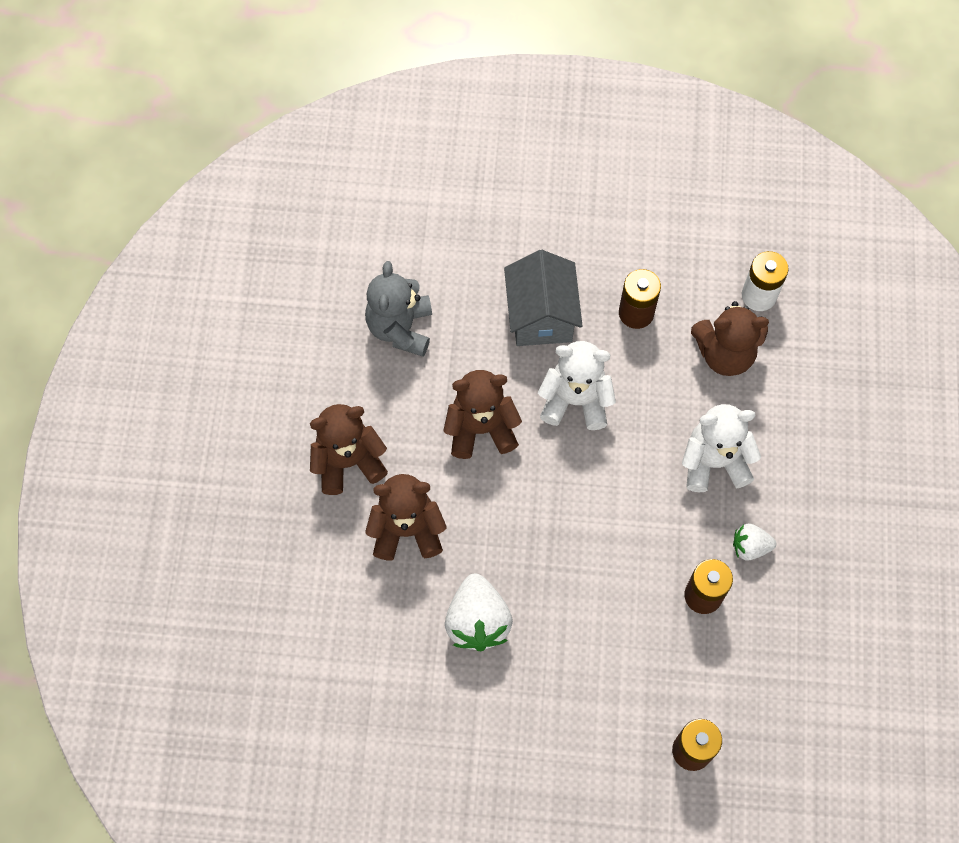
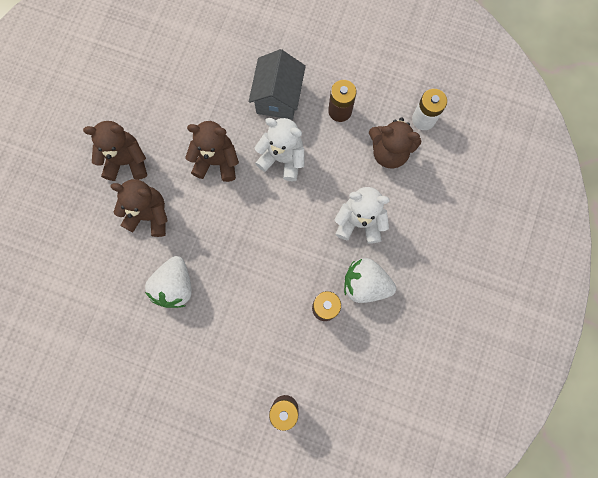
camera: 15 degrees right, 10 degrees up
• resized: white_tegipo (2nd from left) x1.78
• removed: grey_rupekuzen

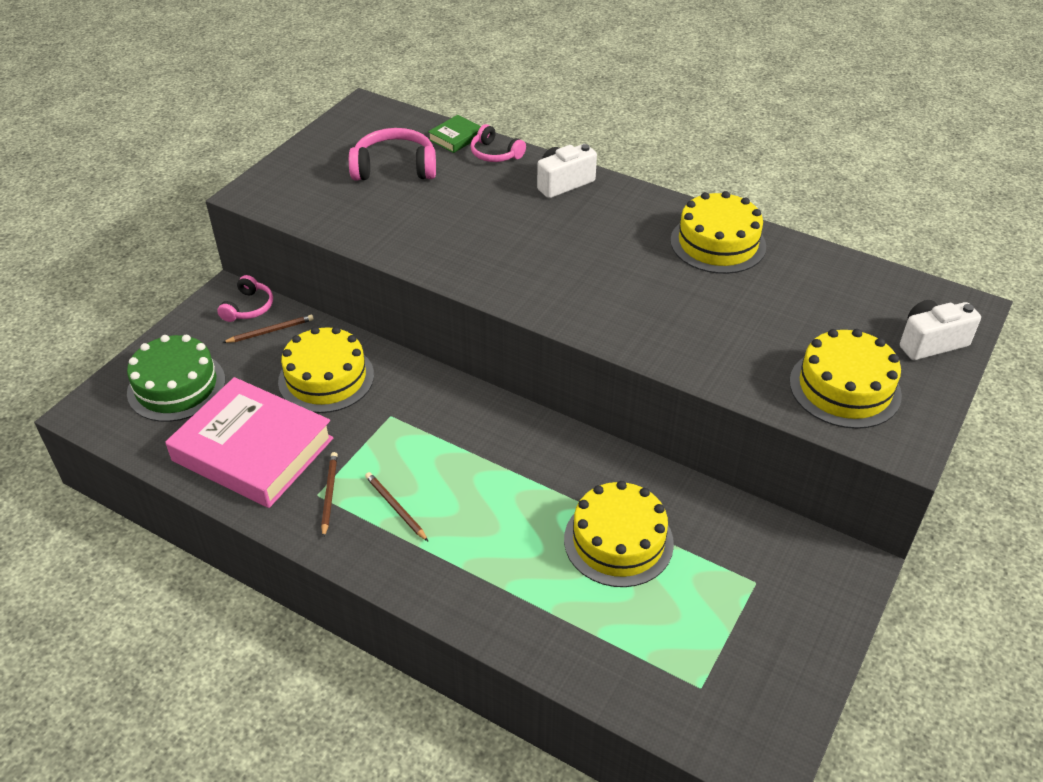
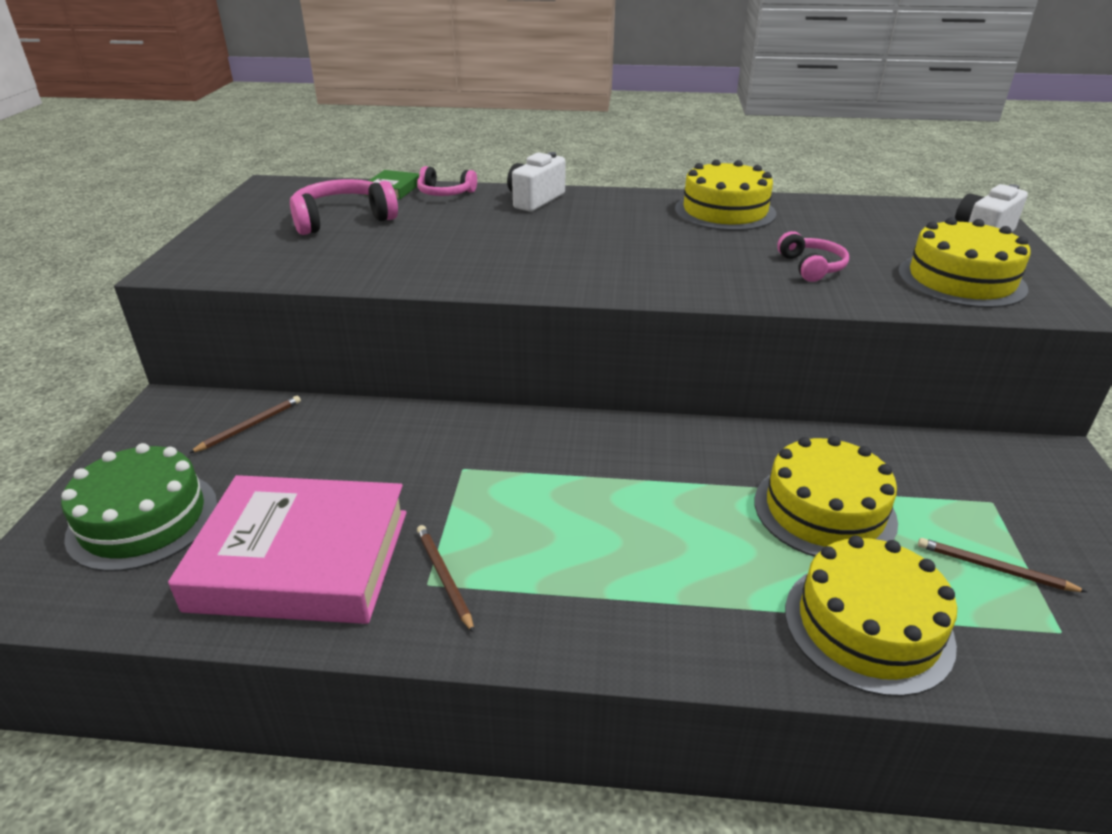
camera: 25 degrees left, 10 degrees down
• moved: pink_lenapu (1st from left in the first image) to pink_lenapu (3rd from left)
• moved: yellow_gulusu (1st from left in the first image) to yellow_gulusu (3rd from left)
• moved: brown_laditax (3rd from left)

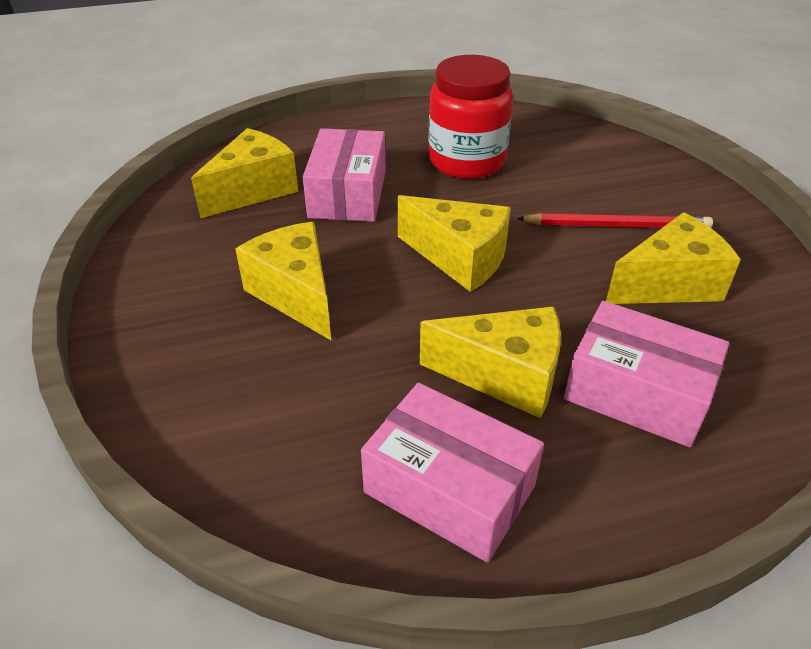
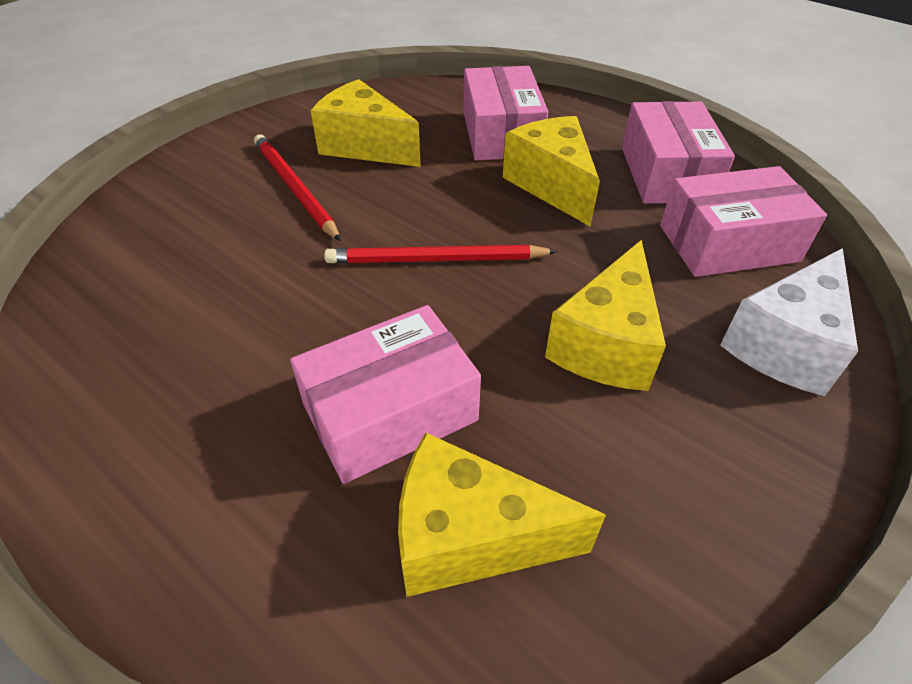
camera: 125 degrees left, 5 degrees up
• replaced: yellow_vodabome (3rd from left) to red_laditax (2nd from left)
• added: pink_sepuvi (4th from left)
• added: white_vodabome
• removed: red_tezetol

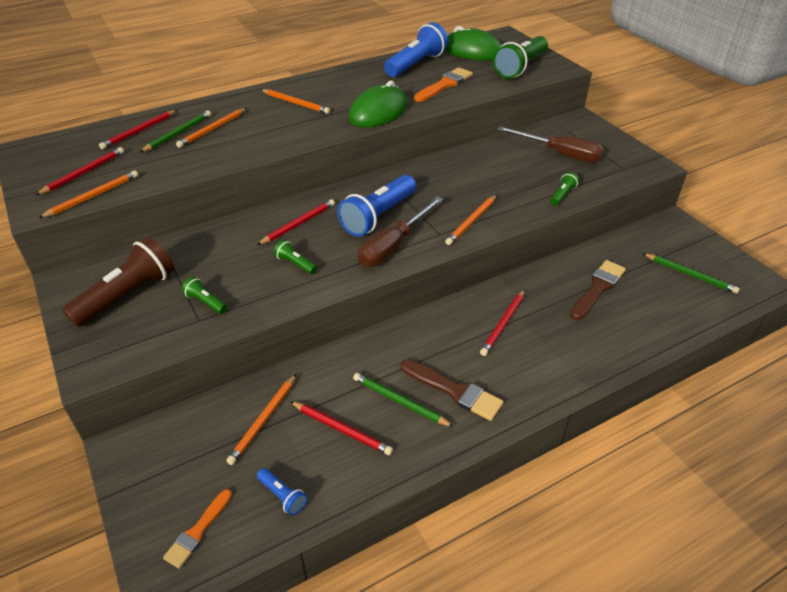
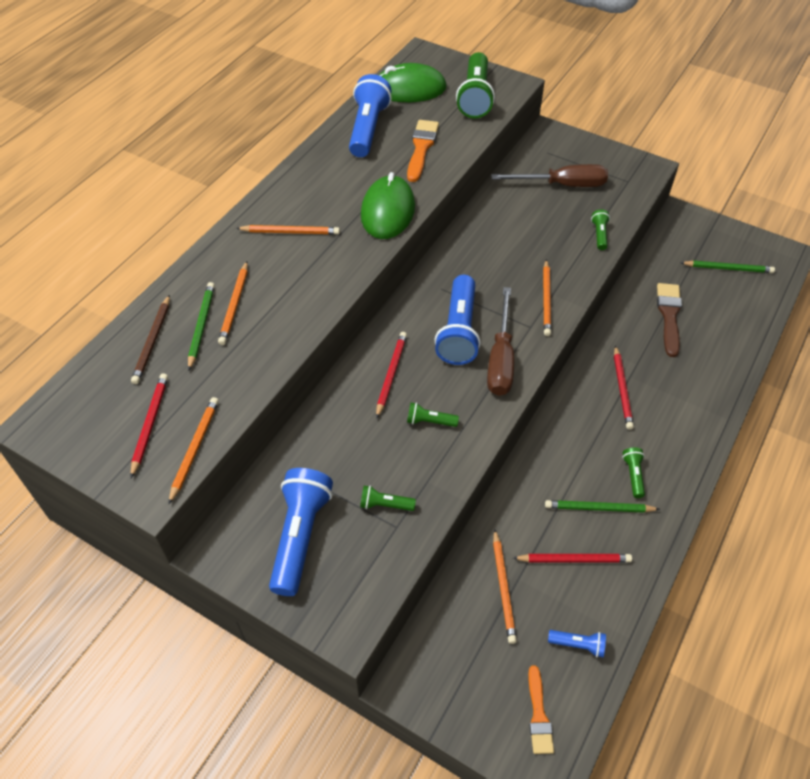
camera: 30 degrees left, 10 degrees up
• recoloured: red_laditax (2nd from left) to brown_laditax
• recoloured: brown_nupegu to blue_nupegu (1st from left)
• replaced: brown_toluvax (1st from left) to green_nupegu (5th from left)

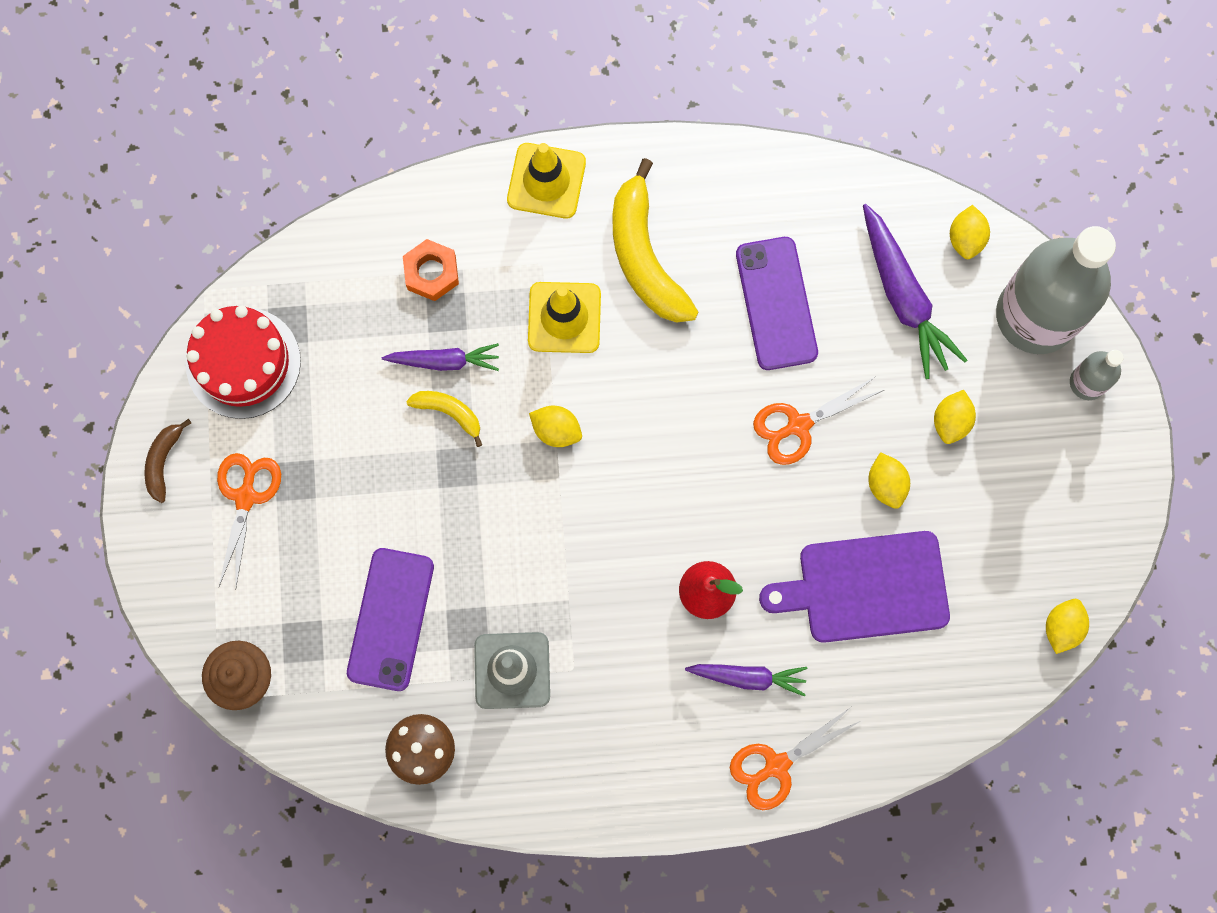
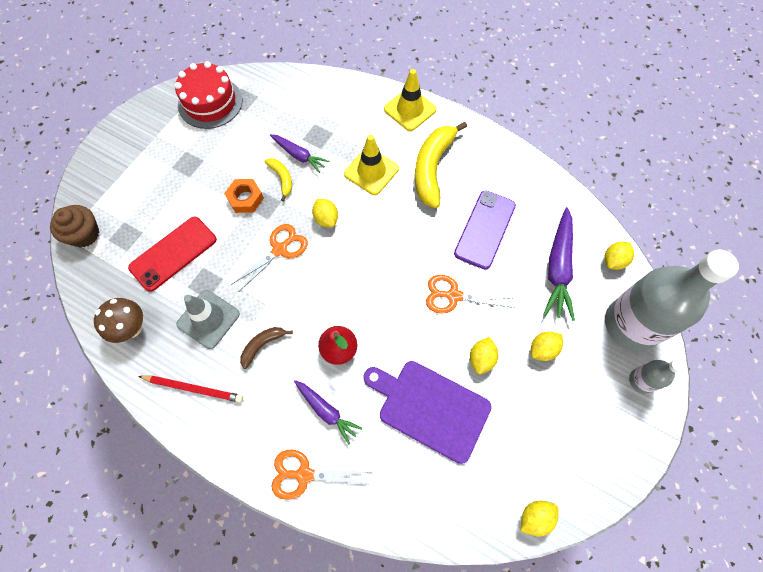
camera: 35 degrees right, 10 degrees down
• recoloured: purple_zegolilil (1st from left) to red_zegolilil
• added: red_laditax
• moved: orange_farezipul
• moved: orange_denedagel (1st from left)
• moved: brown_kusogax

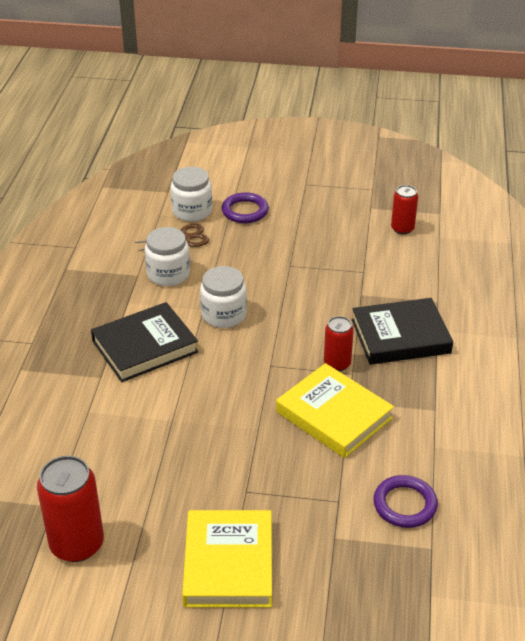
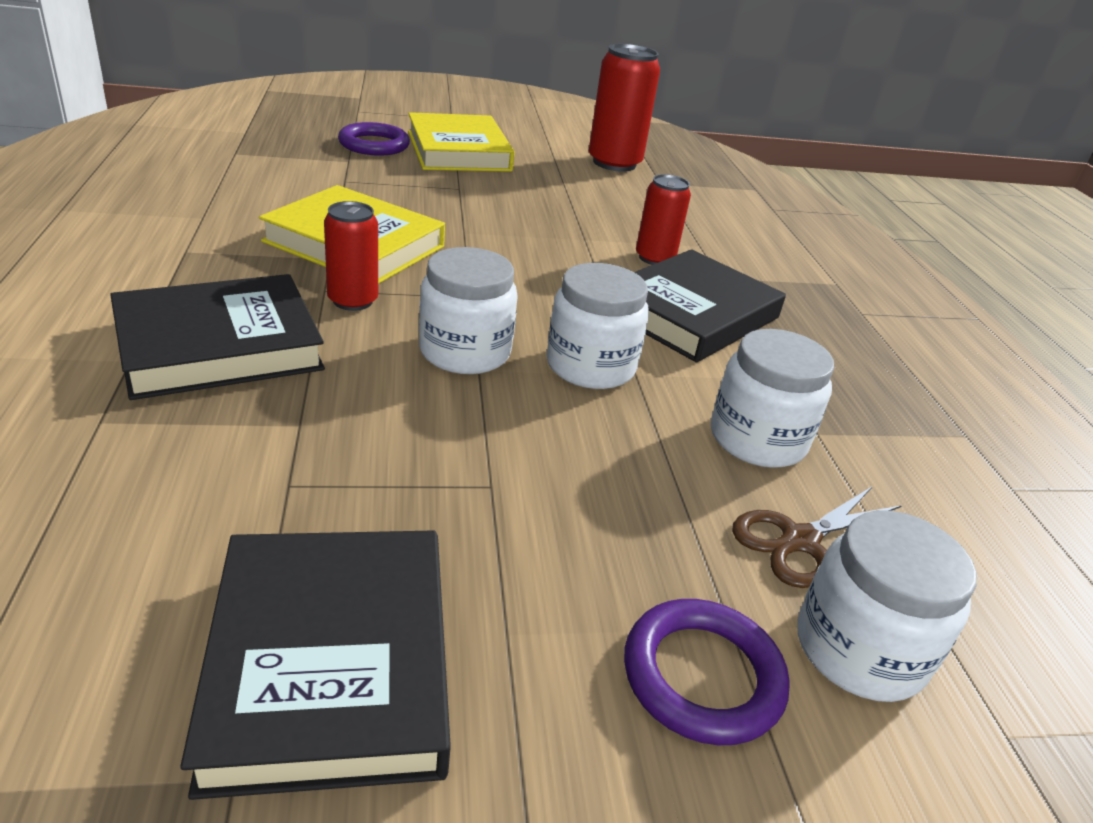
camera: 160 degrees right, 5 degrees down
• added: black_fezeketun (2nd from left)
• moved: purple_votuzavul (2nd from left in the first image) to purple_votuzavul (1st from left)
• added: white_tezetol (1st from left)
• moved: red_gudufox (3rd from left)

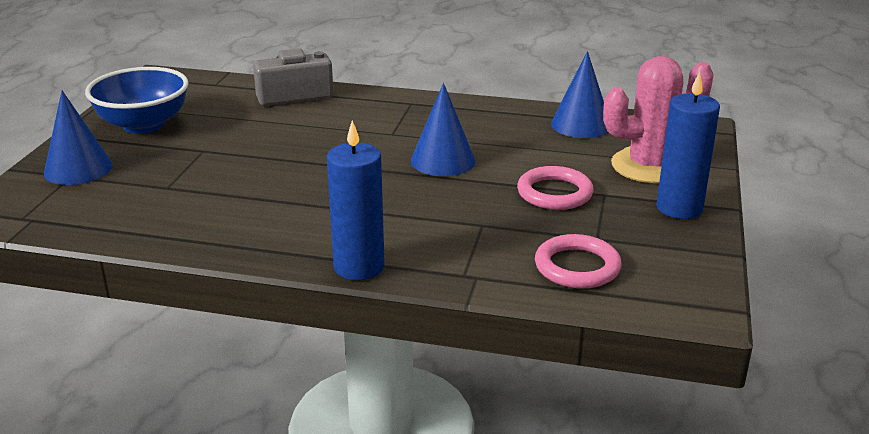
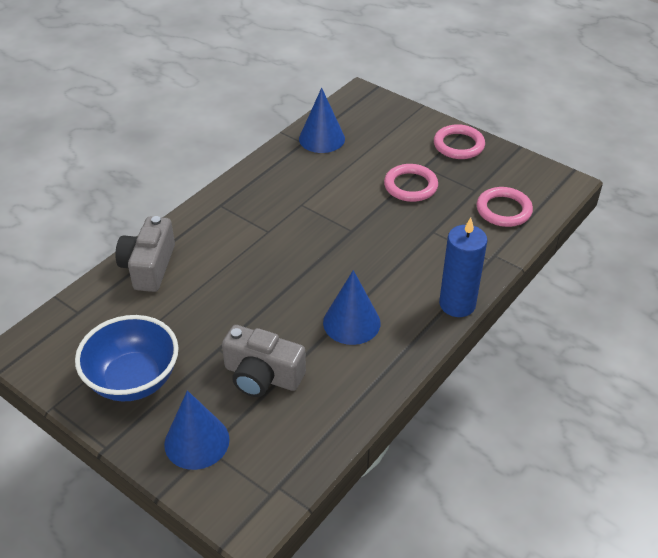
camera: 65 degrees left, 15 degrees up
• added: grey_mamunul (2nd from left)
• moved: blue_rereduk (2nd from left in the first image) to blue_rereduk (3rd from left)
• replaced: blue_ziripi (2nd from left) to pink_votuzavul (2nd from left)
• removed: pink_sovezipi

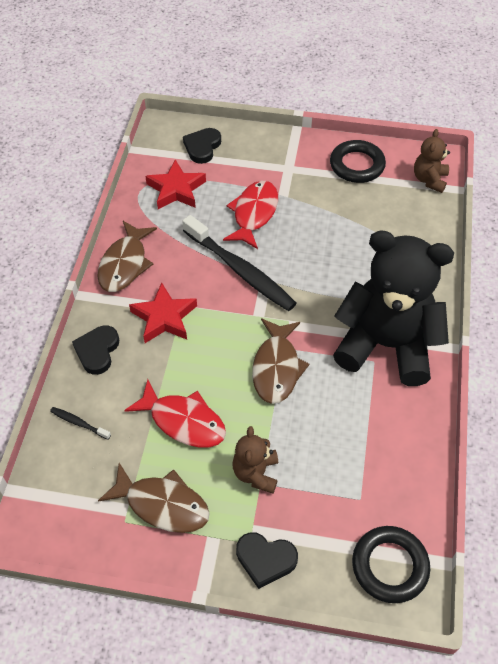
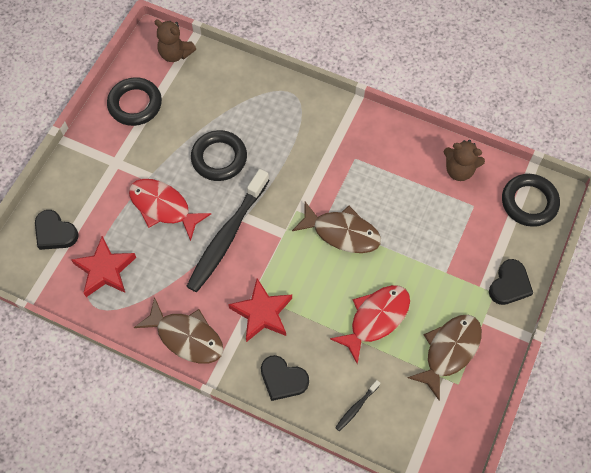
camera: 75 degrees left, 10 degrees up
• turned: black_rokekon (2nd from left in the first image) 150 degrees clockwise
• added: black_votuzavul (2nd from left)
• moved: brown_rupekuzen (1st from left in the first image) to brown_rupekuzen (2nd from left)
• removed: black_rupekuzen

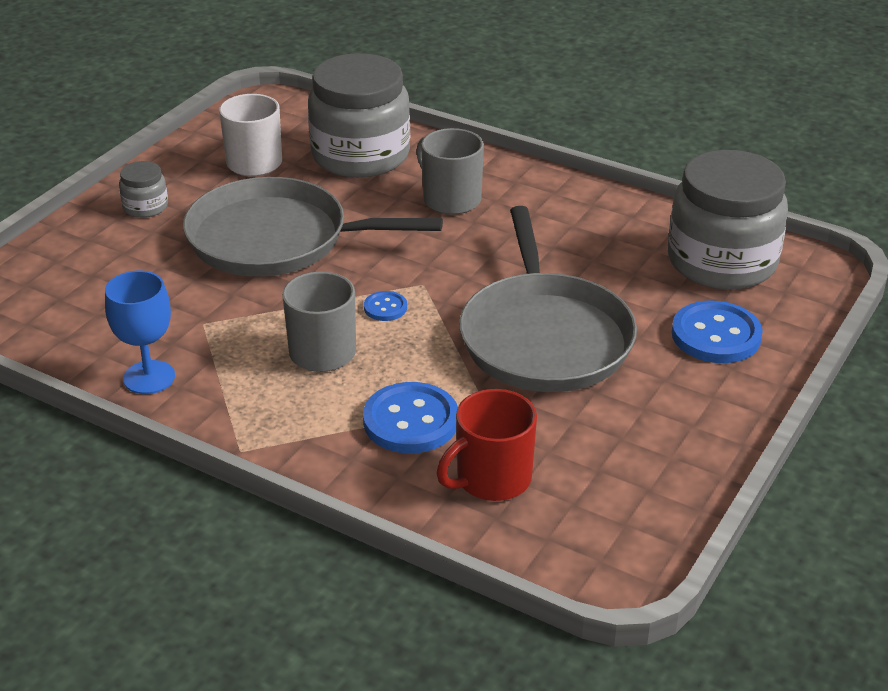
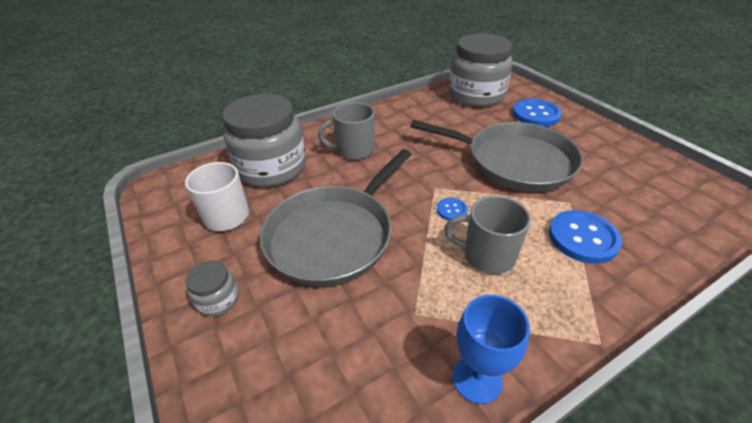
camera: 60 degrees left, 5 degrees up
• removed: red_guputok

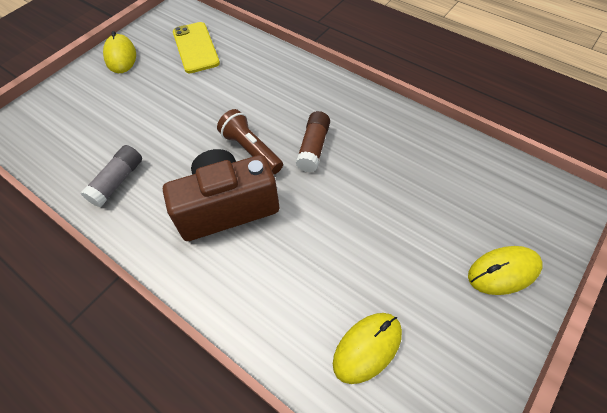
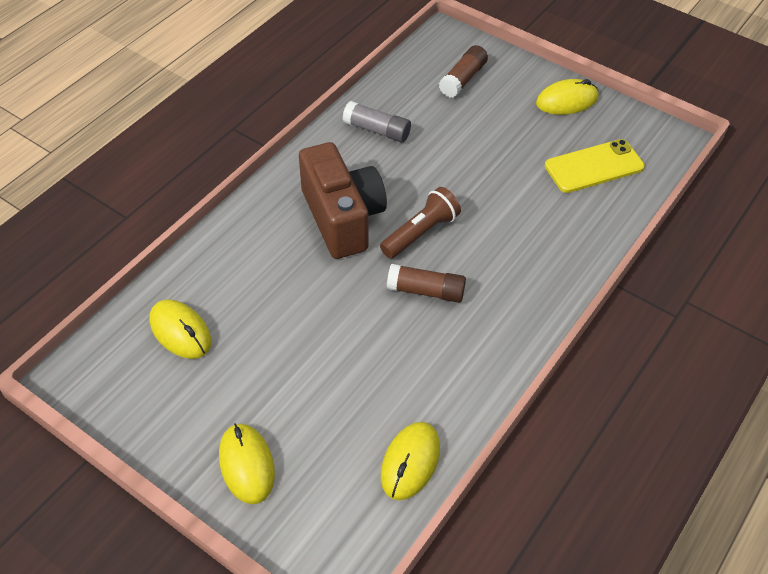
camera: 85 degrees right, 5 degrees down
• added: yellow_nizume (3rd from left)
• added: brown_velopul (2nd from left)

